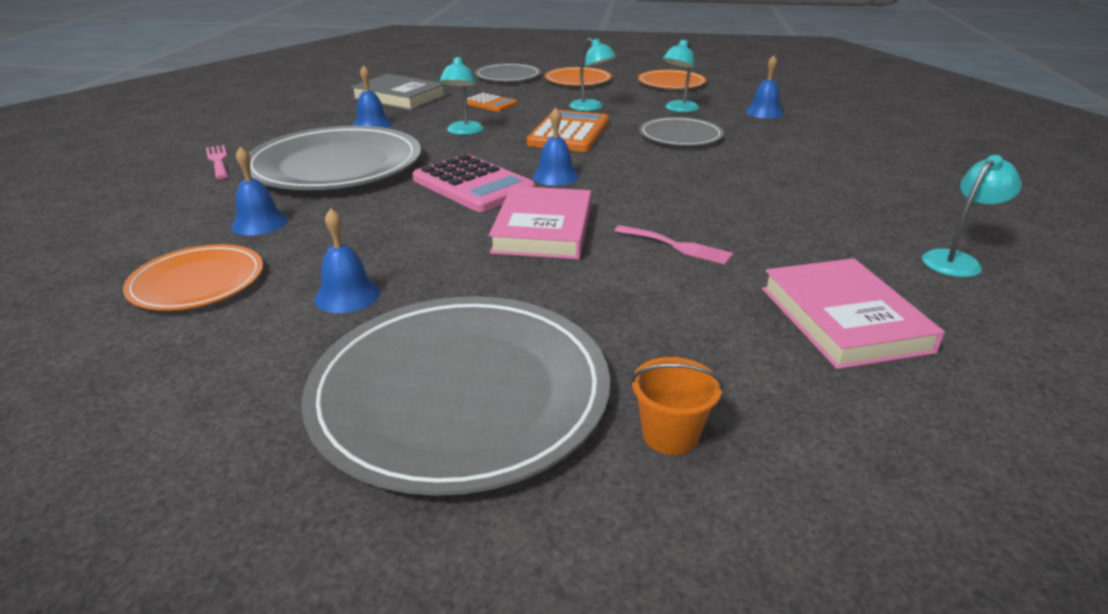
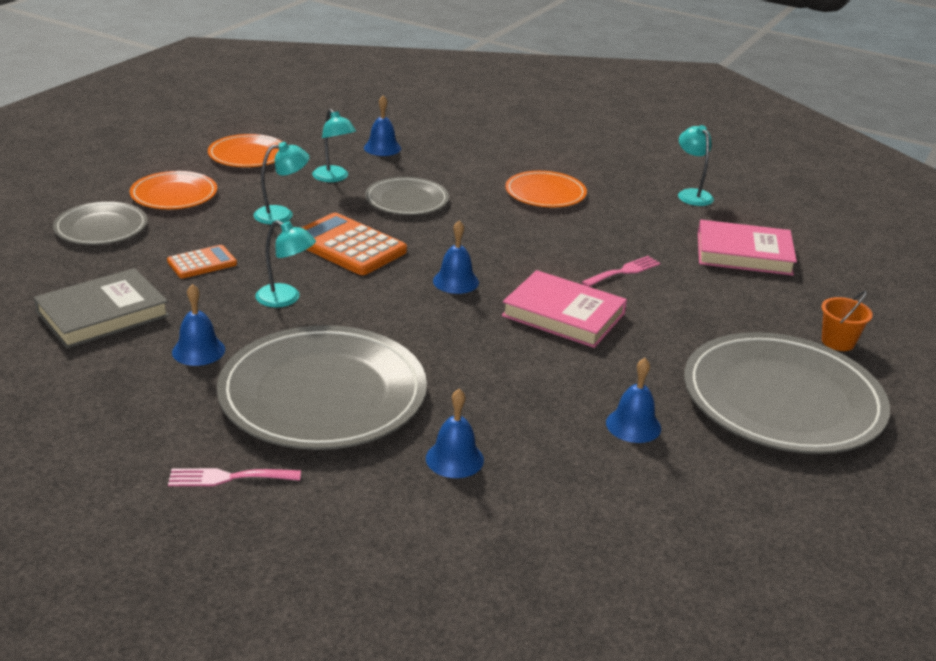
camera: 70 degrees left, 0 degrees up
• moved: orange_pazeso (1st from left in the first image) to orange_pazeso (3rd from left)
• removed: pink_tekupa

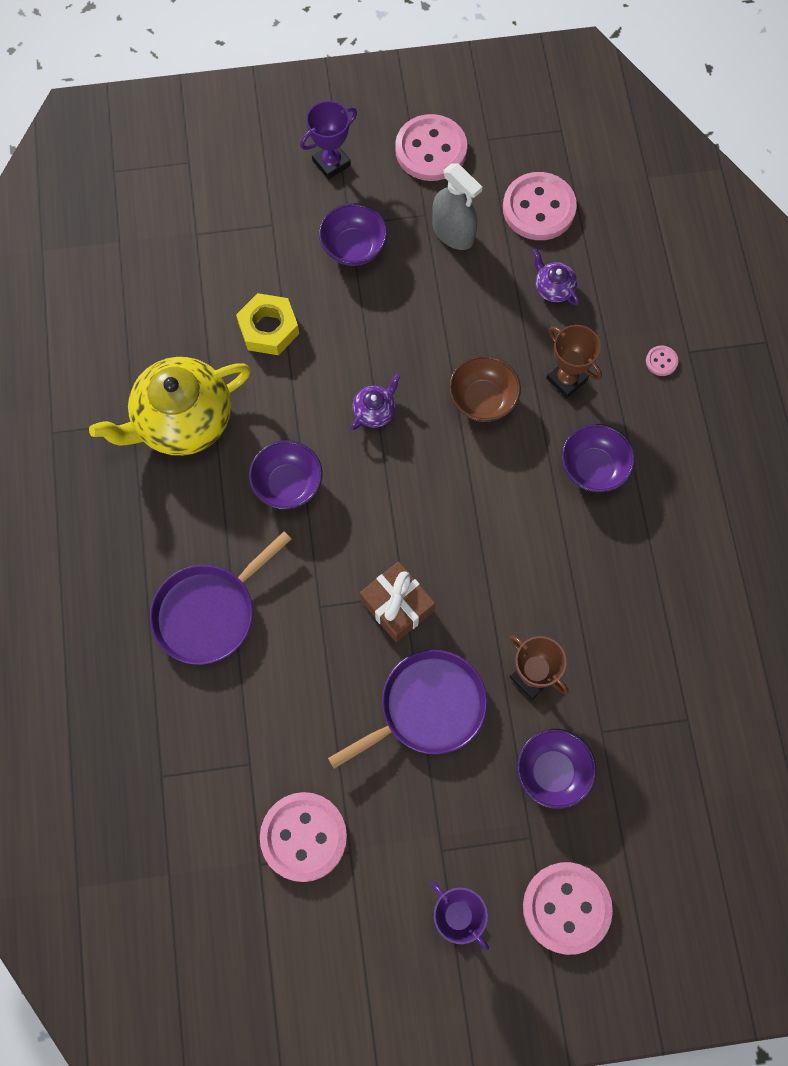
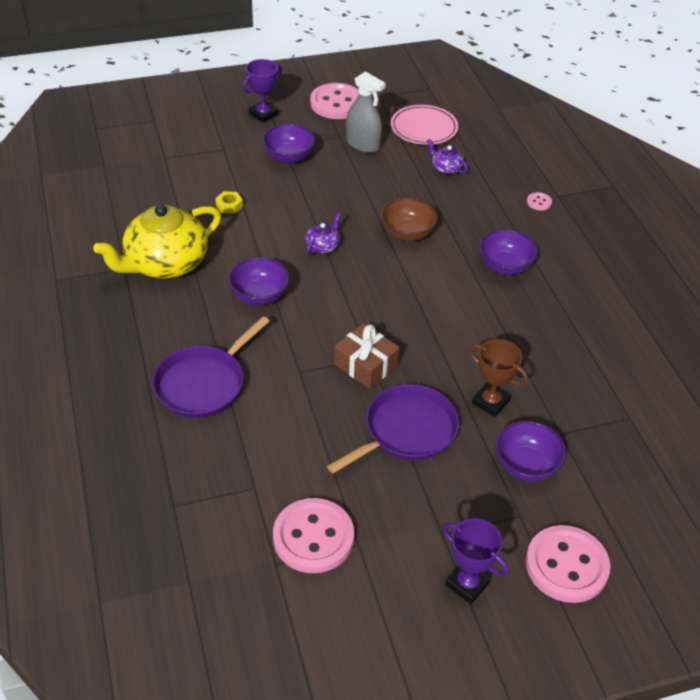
camera: 10 degrees left, 25 degrees down
• resized: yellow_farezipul x0.55
• replaced: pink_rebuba (3rd from left) to pink_pazeso
• removed: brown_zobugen (2nd from left)

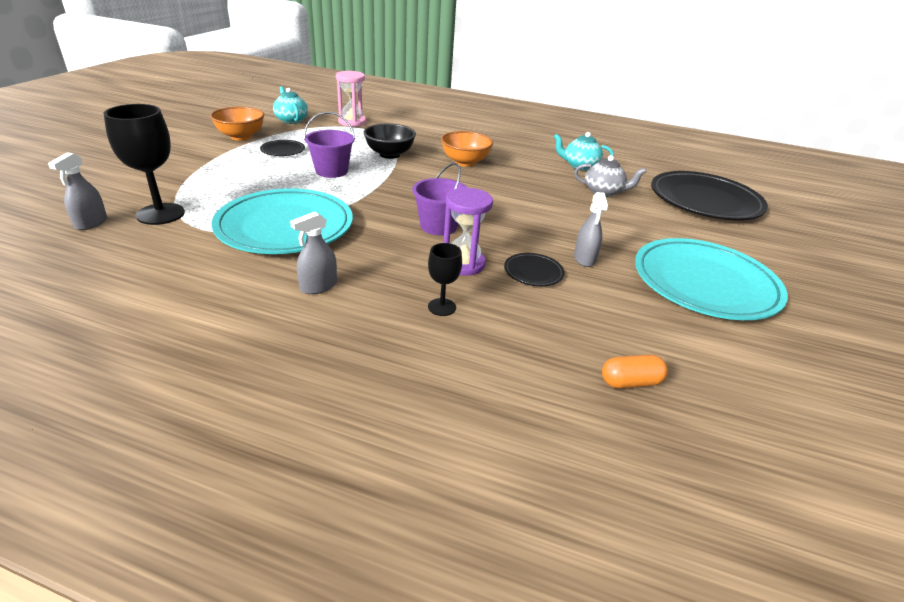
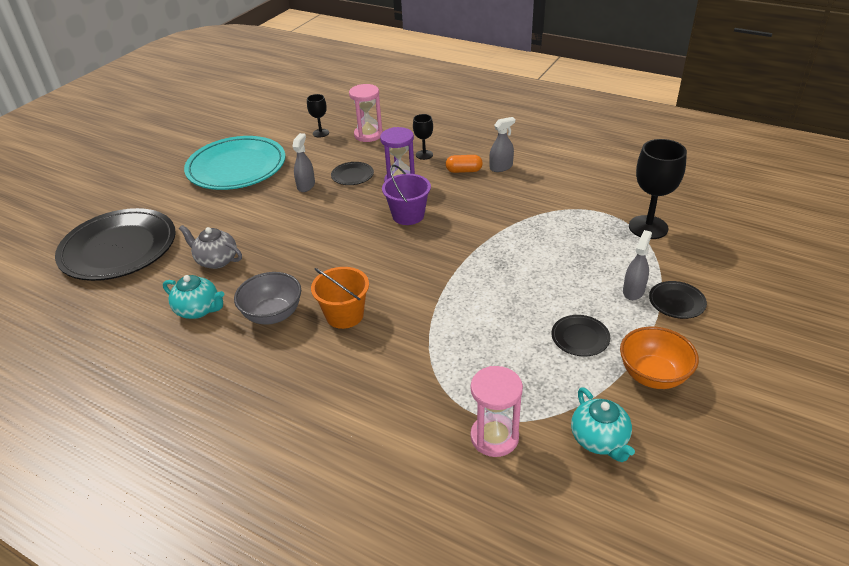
camera: 165 degrees left, 5 degrees up
• added: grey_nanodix
• added: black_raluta (1st from left)
• replaced: orange_nanodix (2nd from left) to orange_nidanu
• added: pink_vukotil (1st from left)
• moved: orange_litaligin
• moved: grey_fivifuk (1st from left in the first image) to grey_fivifuk (3rd from left)
• added: black_pazeso (4th from left)
• removed: turquoise_pazeso (1st from left)
• removed: purple_nidanu (1st from left)
• removed: black_nanodix

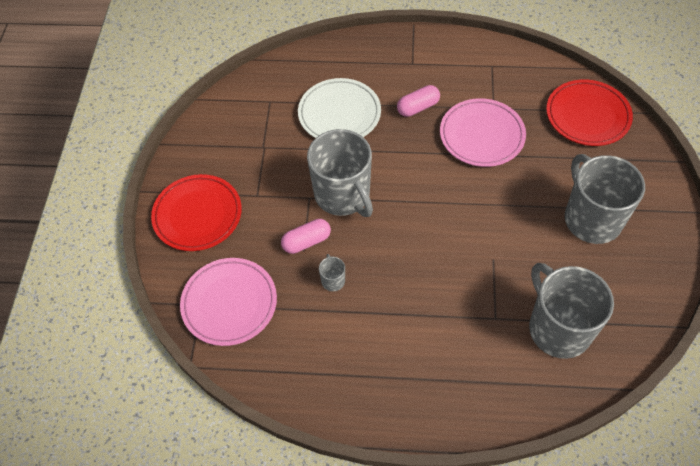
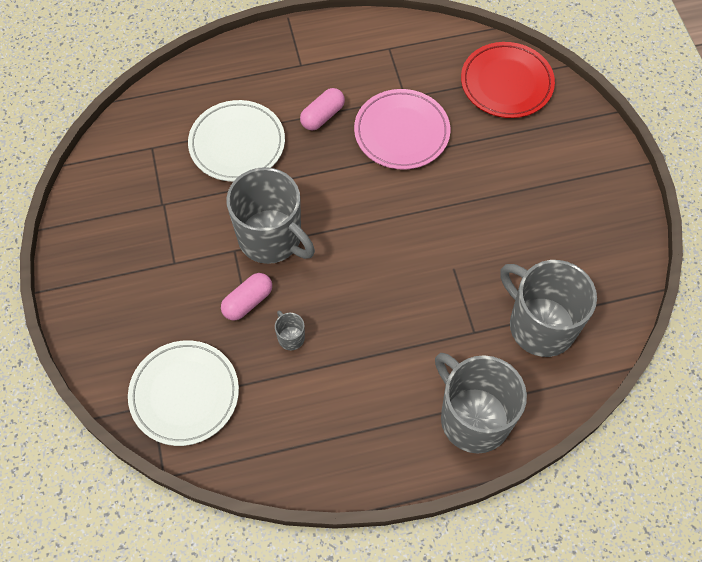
camera: 20 degrees left, 5 degrees up
• recoloured: pink_pazeso (1st from left) to white_pazeso (1st from left)
• moved: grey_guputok (4th from left in the first image) to grey_guputok (3rd from left)
• removed: red_pazeso (1st from left)

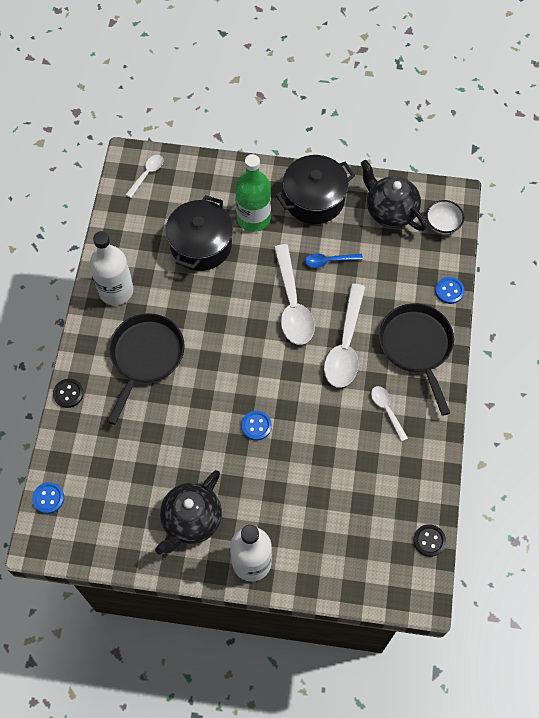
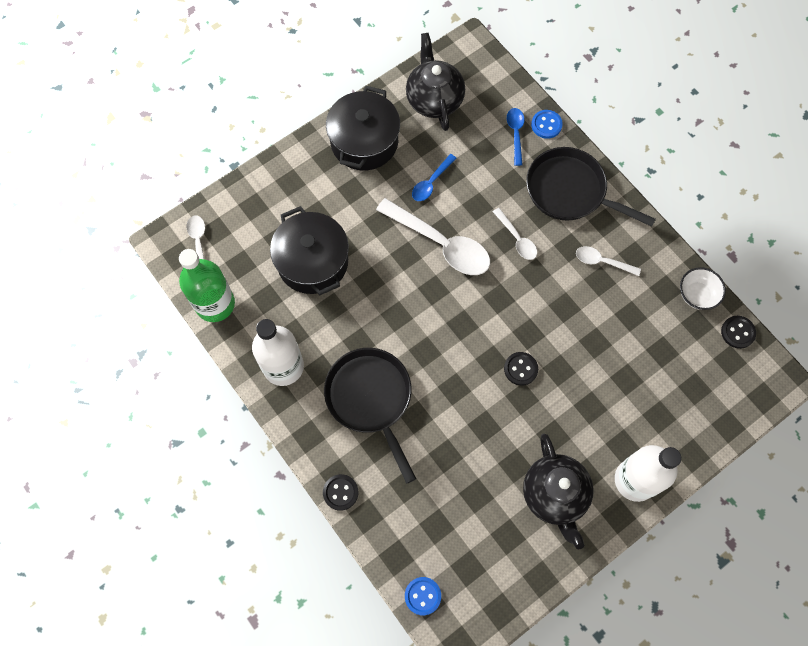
camera: 45 degrees left, 5 degrees up
• moved: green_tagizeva
• turned: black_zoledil (2nd from left in the first image) 75 degrees clockwise
• resized: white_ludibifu (3rd from left) x0.51
• recoloured: blue_rebuba (2nd from left) to black_rebuba (2nd from left)
• added: blue_ludibifu (2nd from left)
• moved: white_nanodix

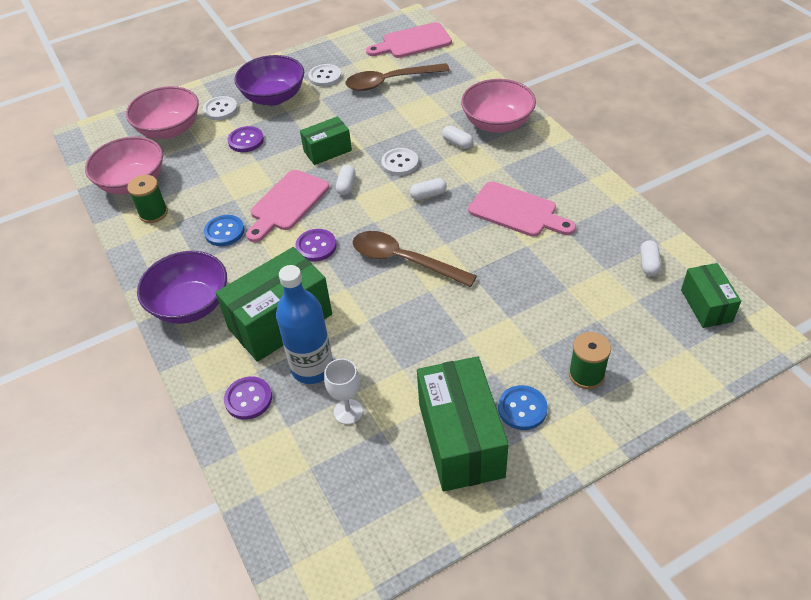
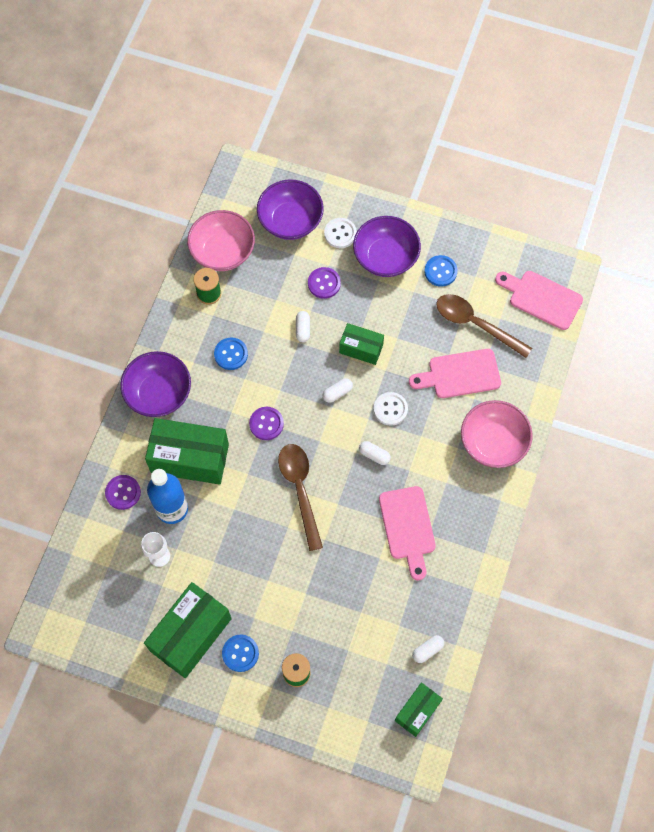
camera: 45 degrees right, 20 degrees up
• recoloured: pink_nanodix (2nd from left) to purple_nanodix (2nd from left)
• moved: white_litaligin (3rd from left in the first image) to white_litaligin (1st from left)
• moved: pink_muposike (1st from left in the first image) to pink_muposike (2nd from left)
• recoloured: white_rebuba (2nd from left) to blue_rebuba (3rd from left)

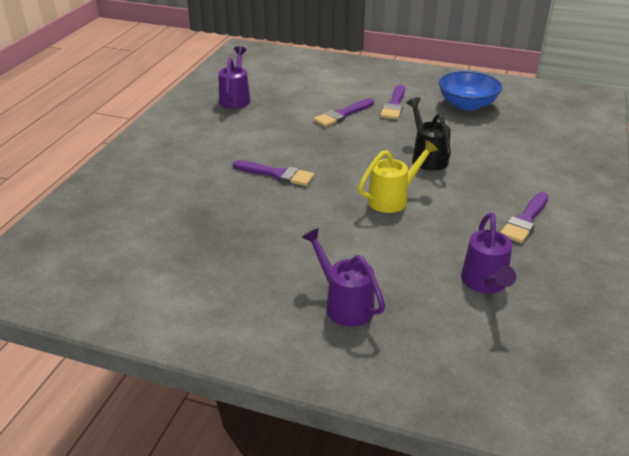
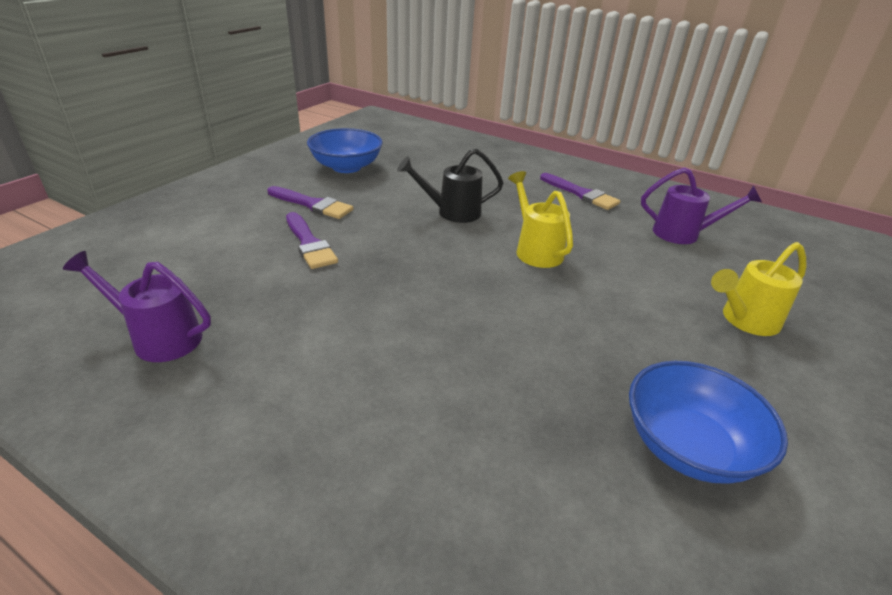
camera: 80 degrees left, 0 degrees up
• added: blue_nanodix (2nd from left)
• recoloured: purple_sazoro (2nd from left) to yellow_sazoro (2nd from left)
• removed: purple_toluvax (1st from left)

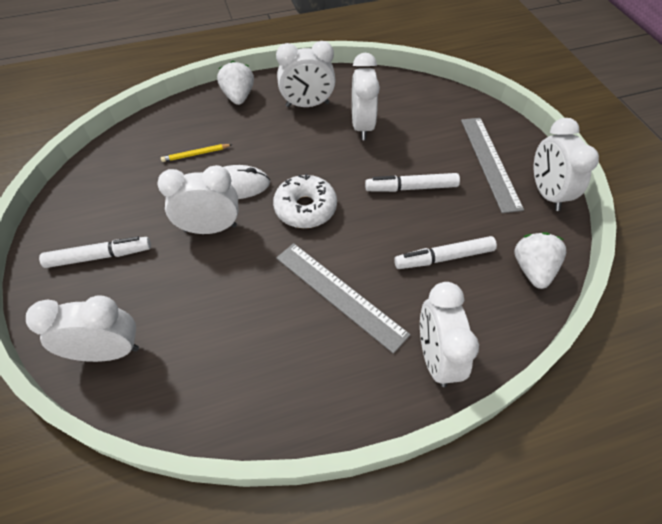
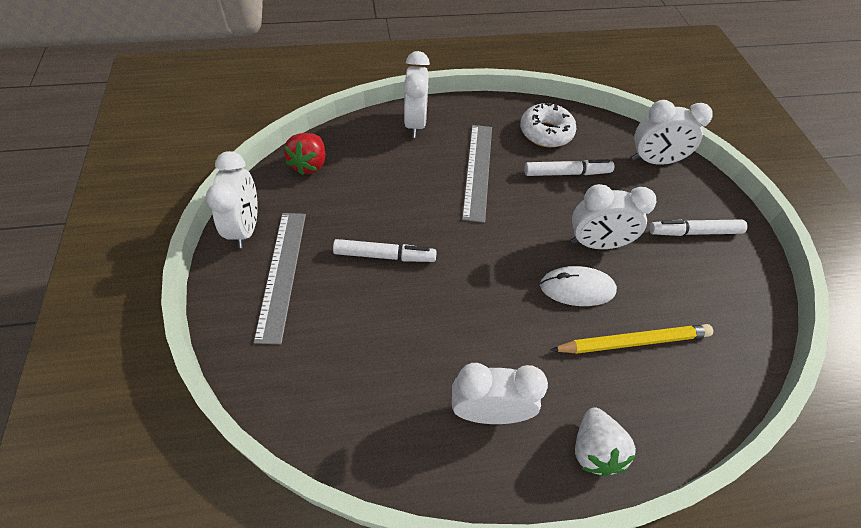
camera: 175 degrees left, 0 degrees up
• recoloured: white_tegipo (2nd from left) to red_tegipo
• turned: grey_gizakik (1st from left in the first image) 45 degrees clockwise
• moved: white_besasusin
• moved: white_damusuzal (3rd from left in the first image) to white_damusuzal (2nd from left)
• resized: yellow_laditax x1.89
• removed: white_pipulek (4th from left)

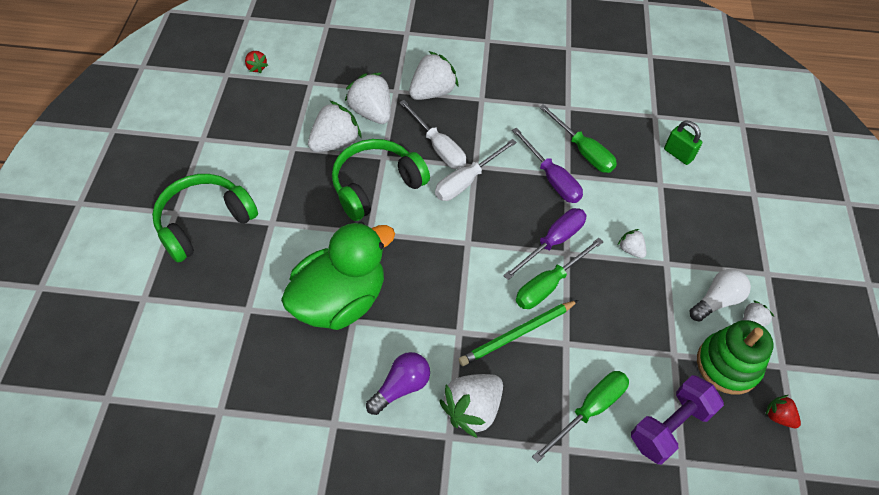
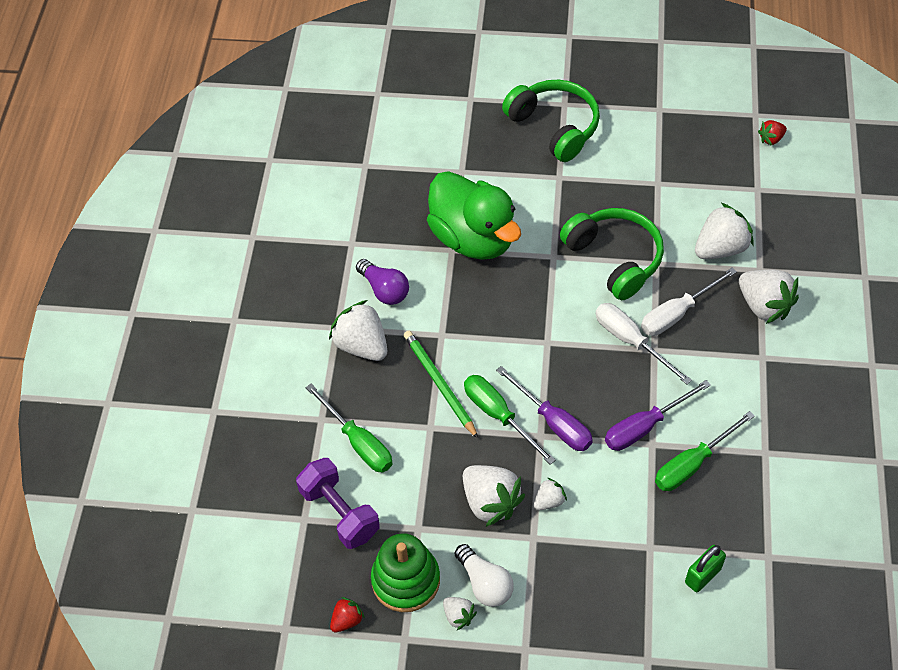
camera: 95 degrees right, 0 degrees up
• moved: white_tegipo (1st from left in the first image) to white_tegipo (3rd from left)

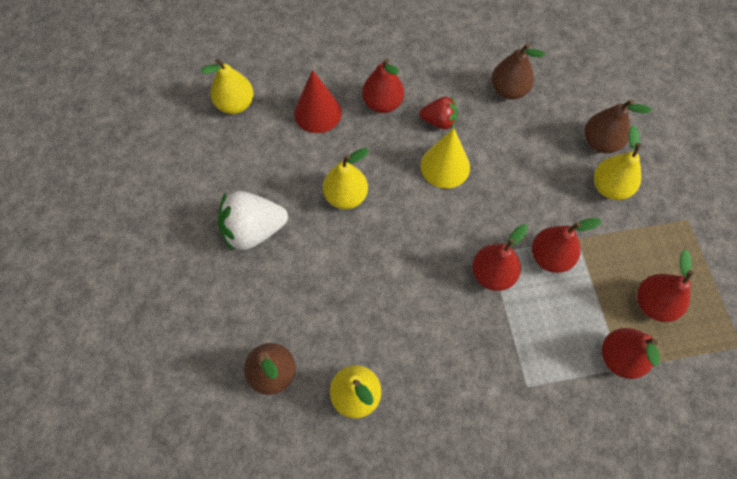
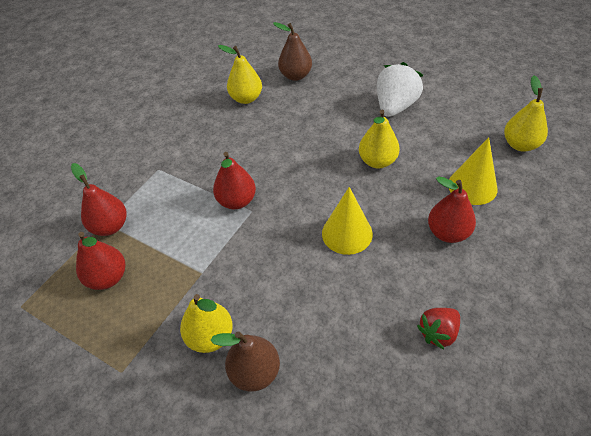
camera: 135 degrees right, 15 degrees down
• moved: red_tegipo
• recoloured: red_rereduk to yellow_rereduk (2nd from left)
• removed: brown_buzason (2nd from left)
• removed: red_buzason (3rd from left)

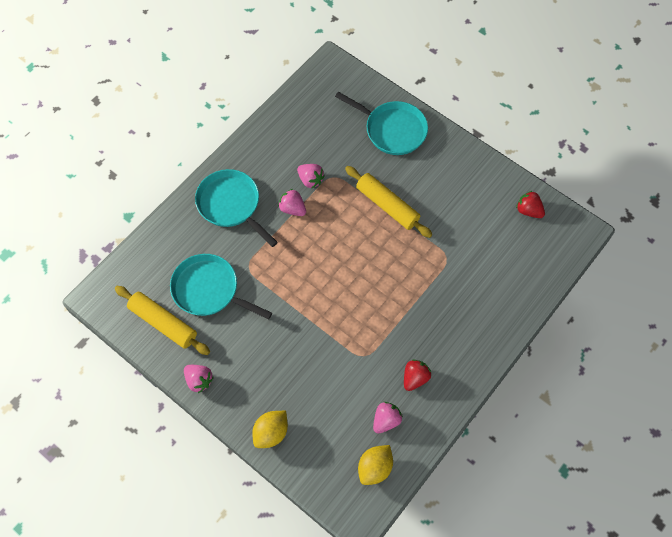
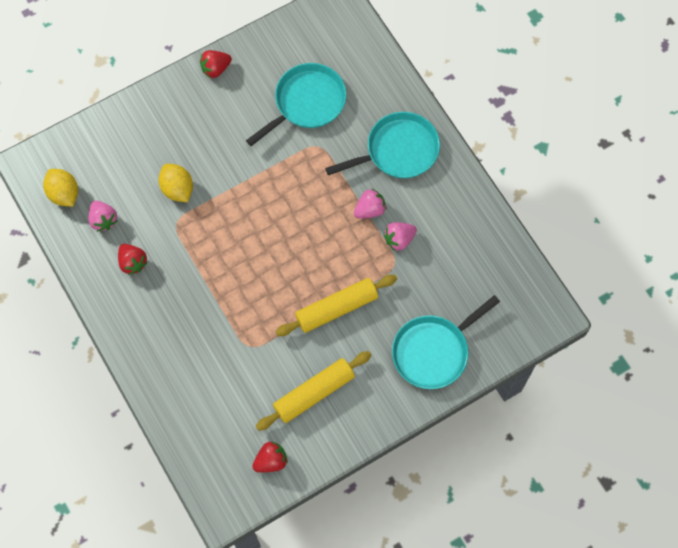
camera: 110 degrees right, 5 degrees up
• moved: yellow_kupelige (1st from left in the first image) to yellow_kupelige (2nd from left)
• recoloured: pink_tegipo (1st from left) to red_tegipo (2nd from left)
• moved: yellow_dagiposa (1st from left)

